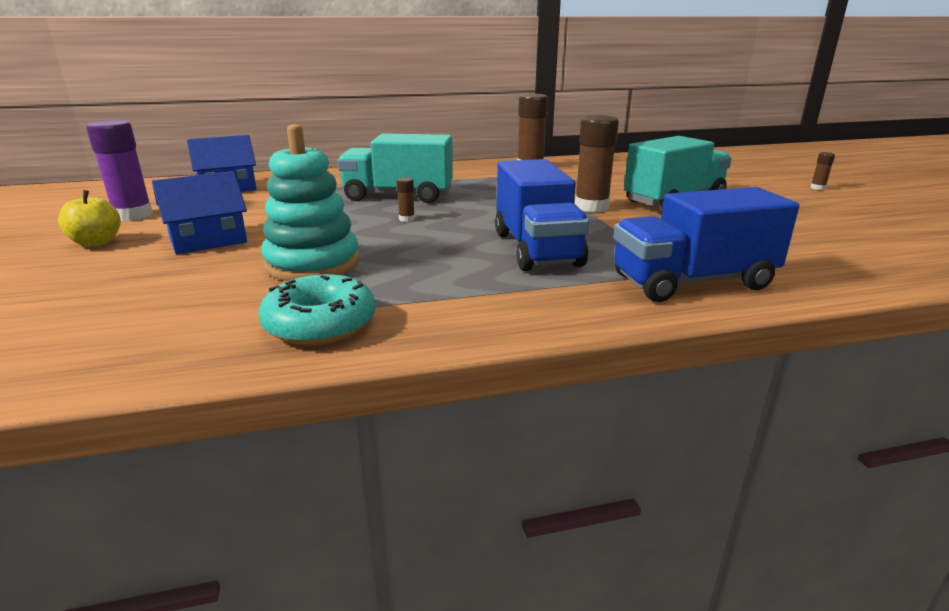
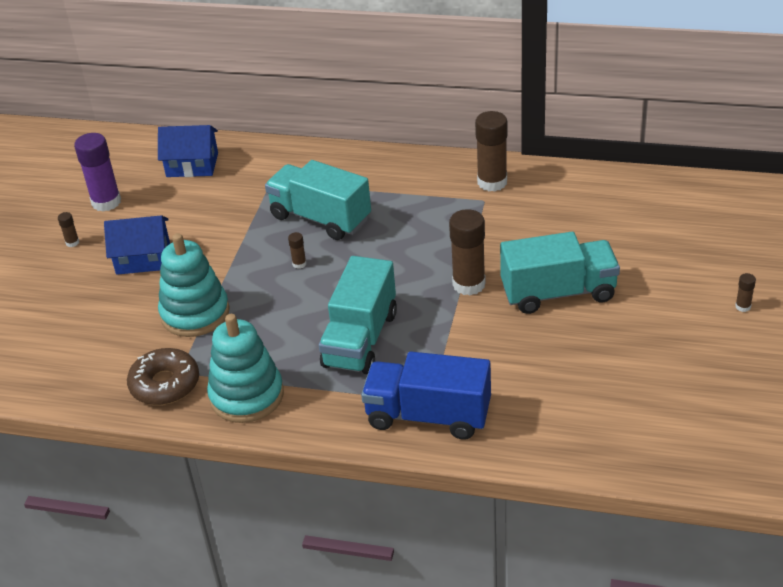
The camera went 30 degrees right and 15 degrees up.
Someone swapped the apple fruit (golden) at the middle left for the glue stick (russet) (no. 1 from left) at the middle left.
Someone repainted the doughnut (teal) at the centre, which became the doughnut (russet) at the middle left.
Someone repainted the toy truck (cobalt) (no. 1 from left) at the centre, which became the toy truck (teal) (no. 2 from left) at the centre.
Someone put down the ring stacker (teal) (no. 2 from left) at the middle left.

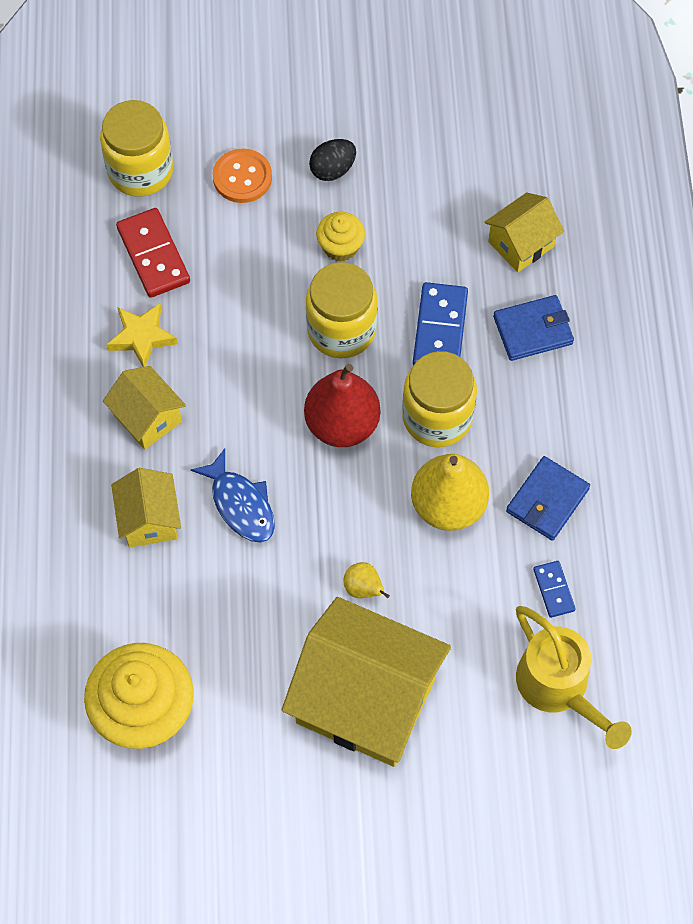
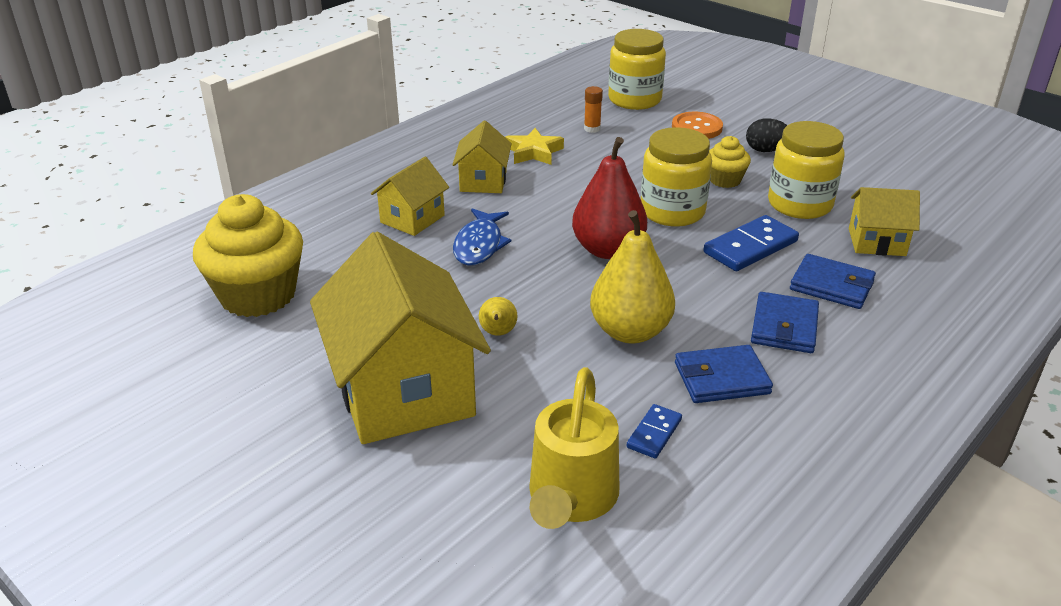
The camera went 45 degrees right and 30 degrees down.
Someone swapped the domino tile (crimson) at the top left for the glue stick (orange) at the top centre.
Someone carried the jar (golden) (no. 3 from left) from the centre to the top right.
Someone put down the card wallet (cobalt) (no. 2 from left) at the middle right.

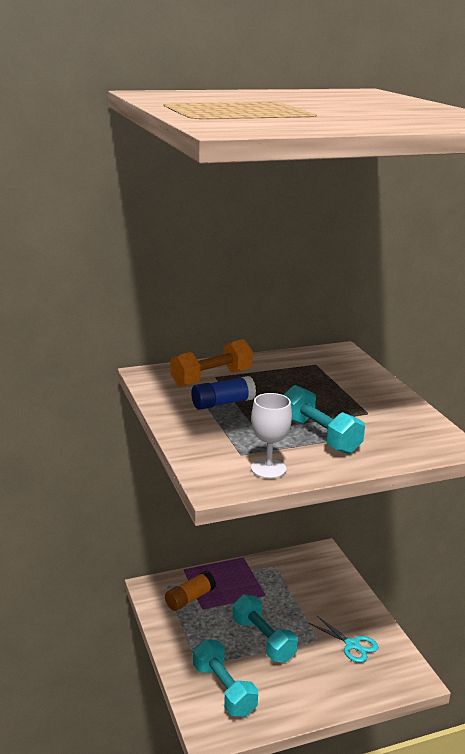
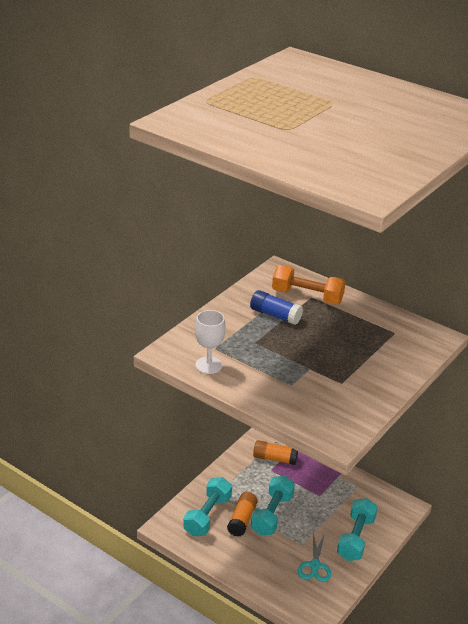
The camera went 55 degrees right and 10 degrees up.
Someone carried the dumbbell (teal) (no. 3 from left) from the middle right to the bottom right.
Someone put down the glue stick (orange) (no. 1 from left) at the bottom centre.

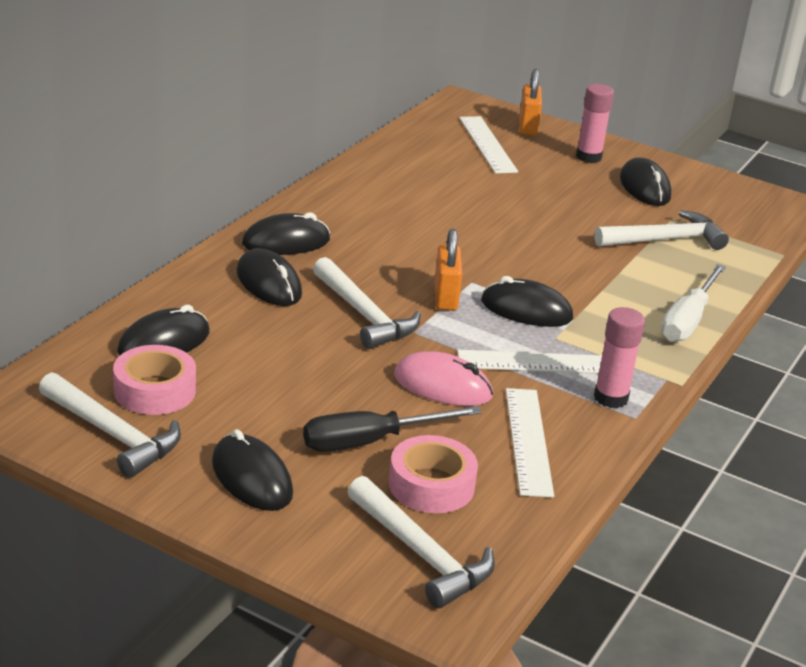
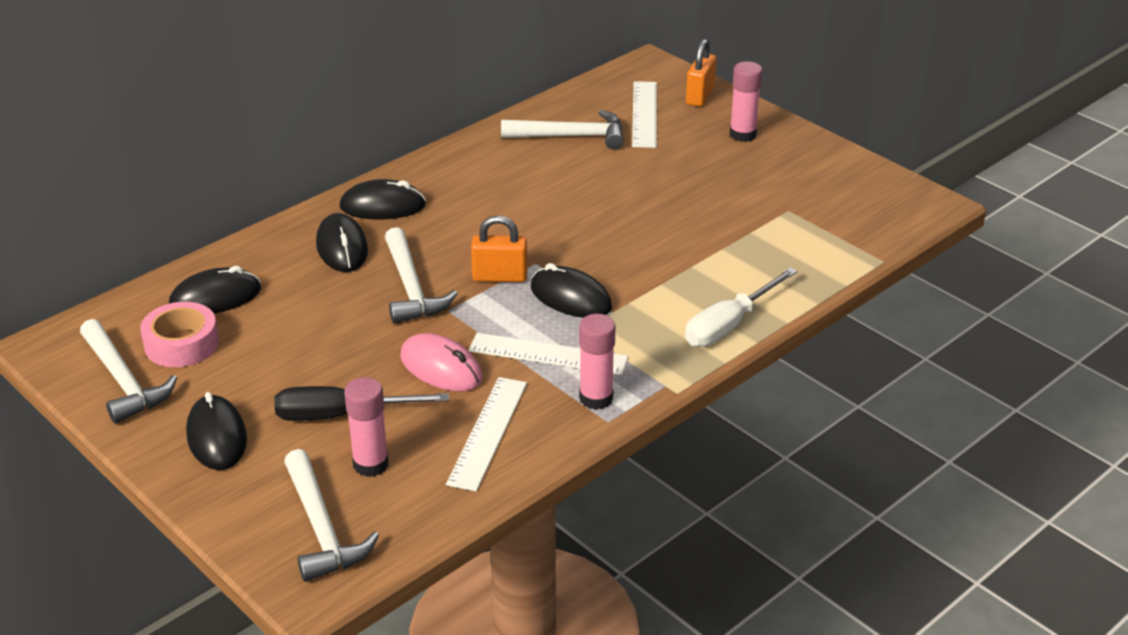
The camera went 20 degrees right and 5 degrees up.
Someone swapped the tape (rose-pink) (no. 2 from left) at the bottom centre for the glue stick (rose-pink) (no. 1 from left) at the bottom left.
Someone rotated the lock (orange) (no. 1 from left) at the centre by 75 degrees clockwise.
Someone carried the carpenter's hammer (pure white) (no. 4 from left) from the middle right to the top centre.
Someone took away the mouse (ebony) (no. 6 from left) at the top right.

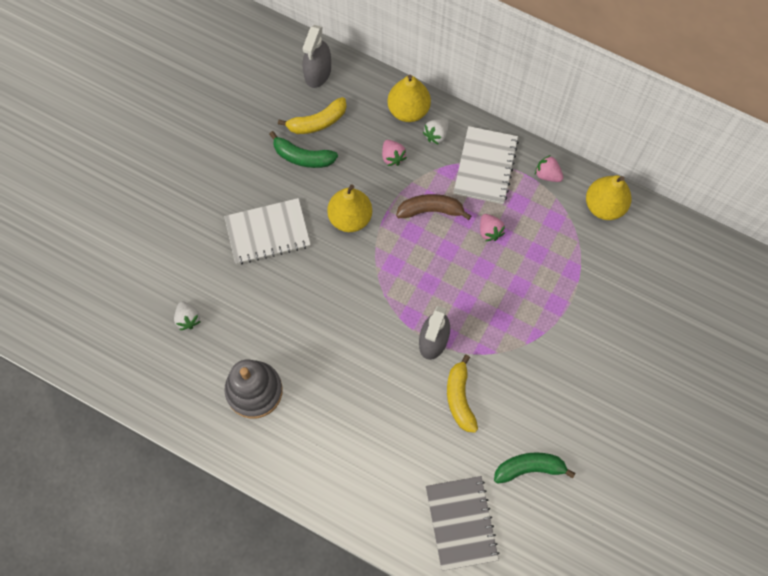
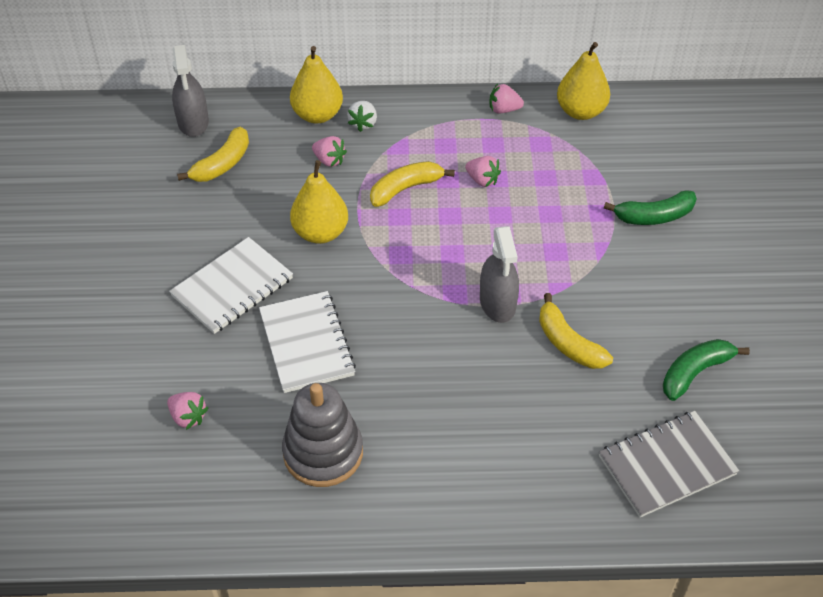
The camera went 30 degrees left and 20 degrees down.
Someone repainted the berry (pure white) (no. 1 from left) at the middle left, which became the berry (rose-pink) (no. 1 from left) at the bottom left.
Someone carried the toy banana (leaf-green) (no. 1 from left) from the top centre to the middle right.
Someone repainted the toy banana (russet) at the centre, which became the toy banana (golden) (no. 2 from left) at the top centre.
Someone rotated the notebook (grey) at the bottom centre by 75 degrees counterclockwise.
Someone carried the notebook (pure white) (no. 2 from left) from the top centre to the centre.

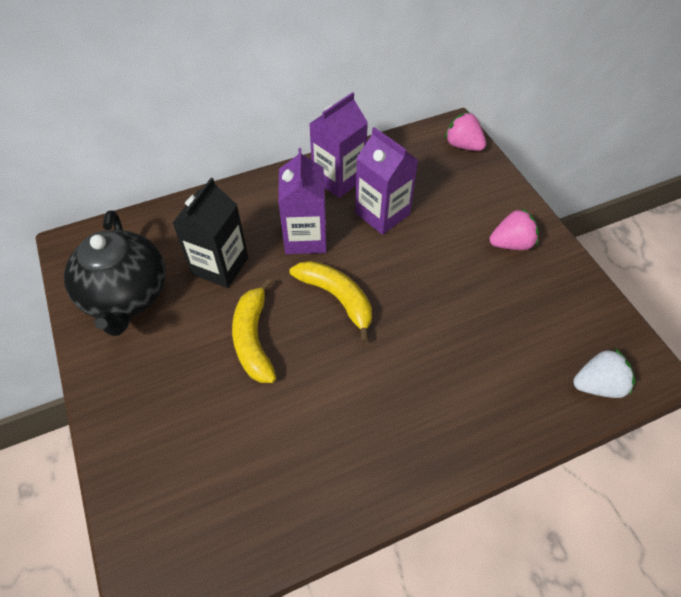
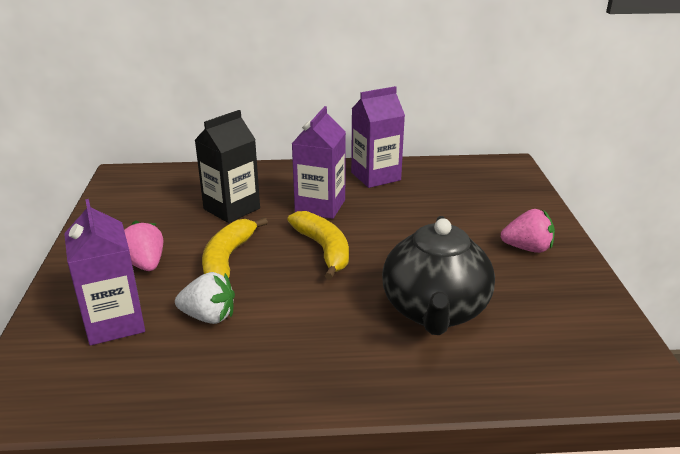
The camera went 20 degrees right and 25 degrees down.
Someone carried the teapot (ebony) from the middle left to the centre.
Someone carried the milk carton (violet) (no. 3 from left in the first image) from the top centre to the middle left.
Someone carried the berry (rose-pink) (no. 1 from left) from the top right to the middle left.
Someone carried the berry (pure white) from the middle right to the middle left.

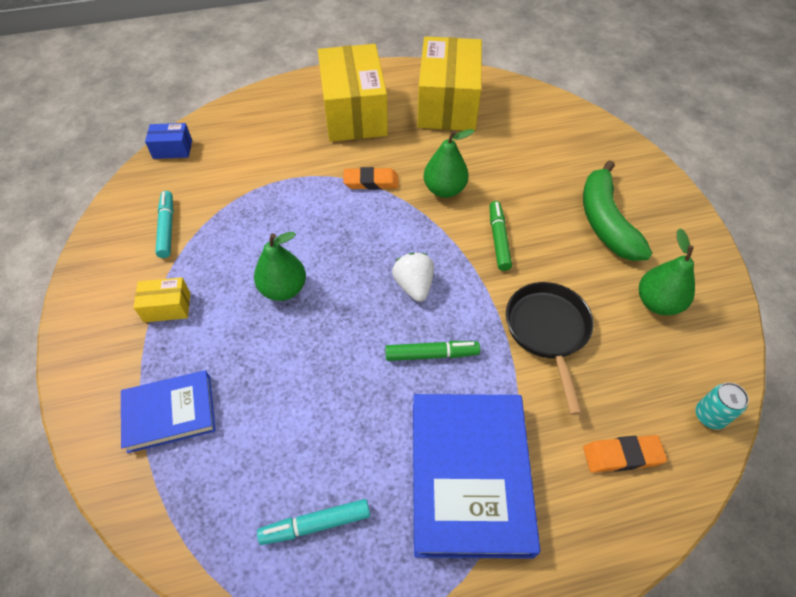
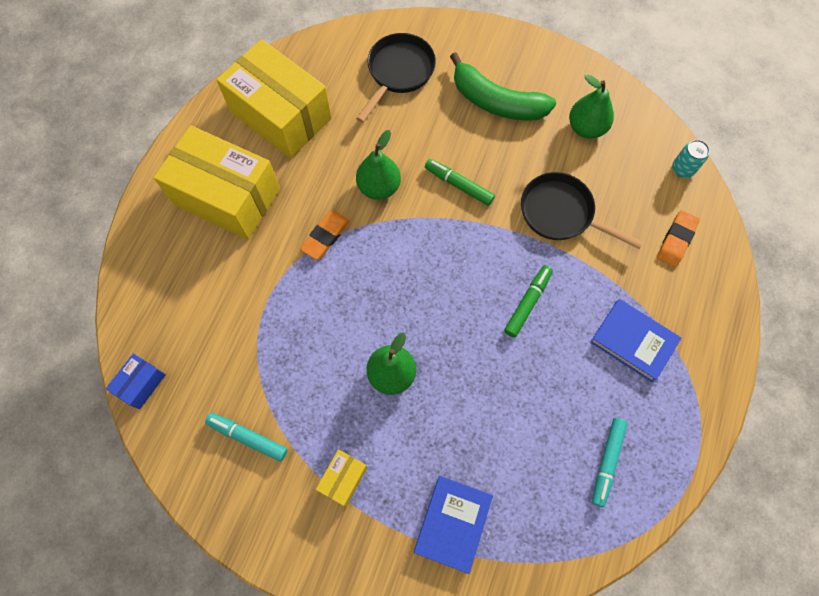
The camera went 55 degrees left and 15 degrees up.
Someone took away the berry (pure white) at the centre.
Someone scaled the book (cobalt) (no. 2 from left) at the bottom centre by 0.59.
Someone put down the pan (ebony) (no. 1 from left) at the top centre.

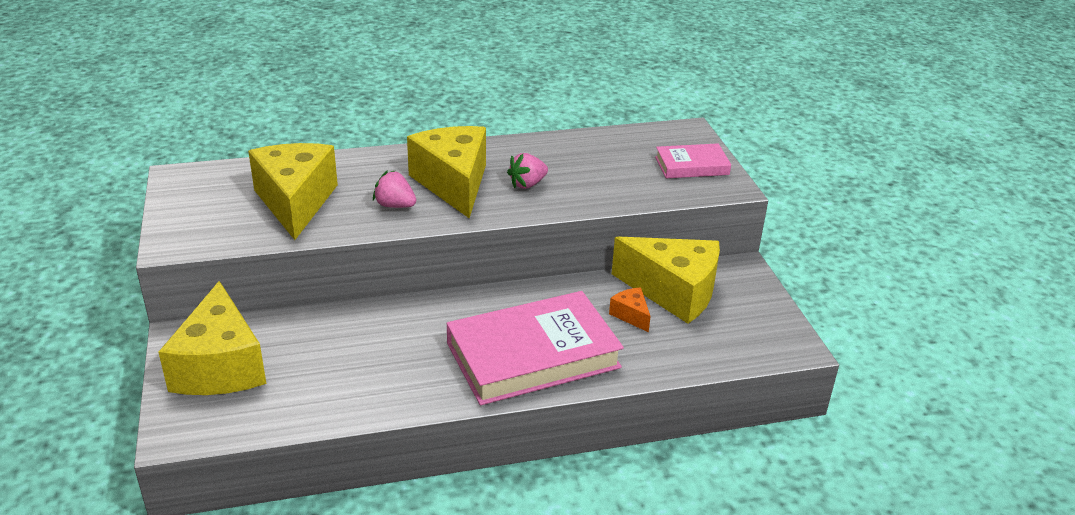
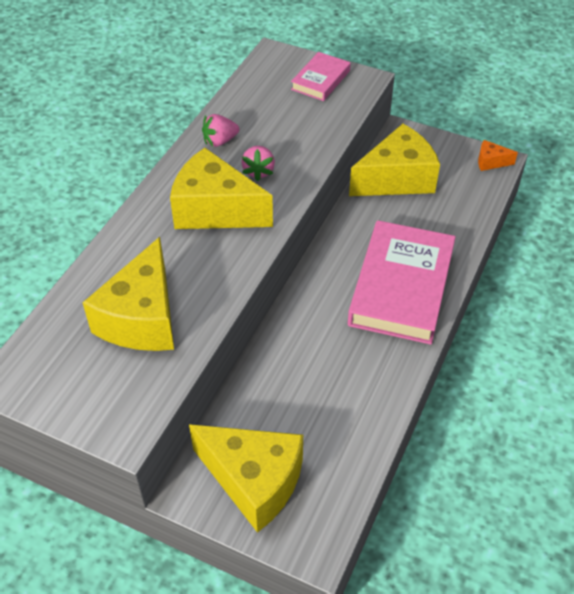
The camera went 50 degrees left and 15 degrees up.
Someone rotated the cheese wedge (golden) (no. 2 from left in the first image) at the middle left by 105 degrees counterclockwise.
Someone carried the berry (rose-pink) (no. 1 from left) from the centre to the top centre.
Someone carried the cheese wedge (orange) from the centre to the top right.

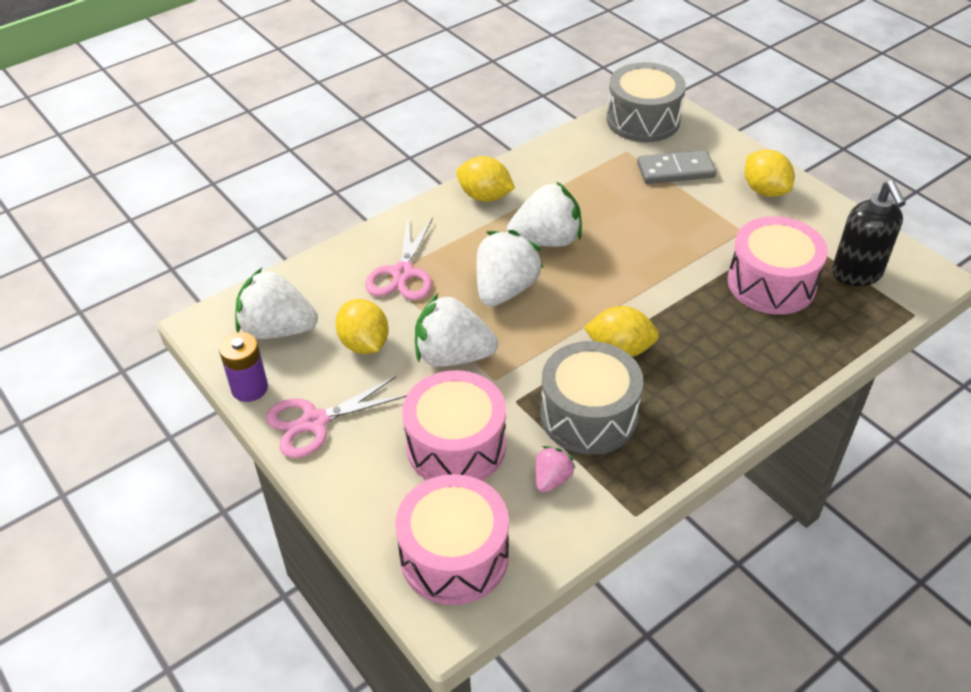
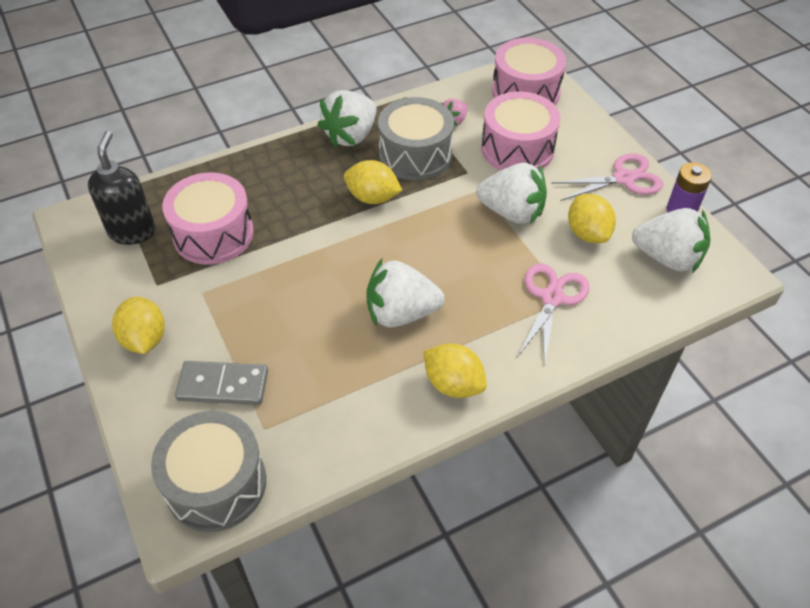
The camera went 170 degrees left and 5 degrees up.
Someone carried the berry (pure white) (no. 3 from left in the first image) from the centre to the top centre.

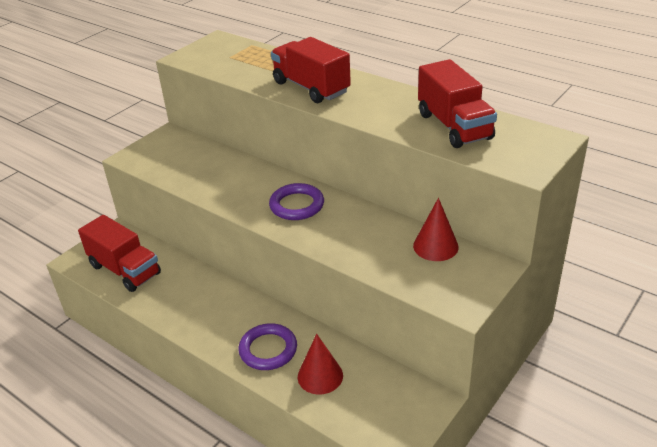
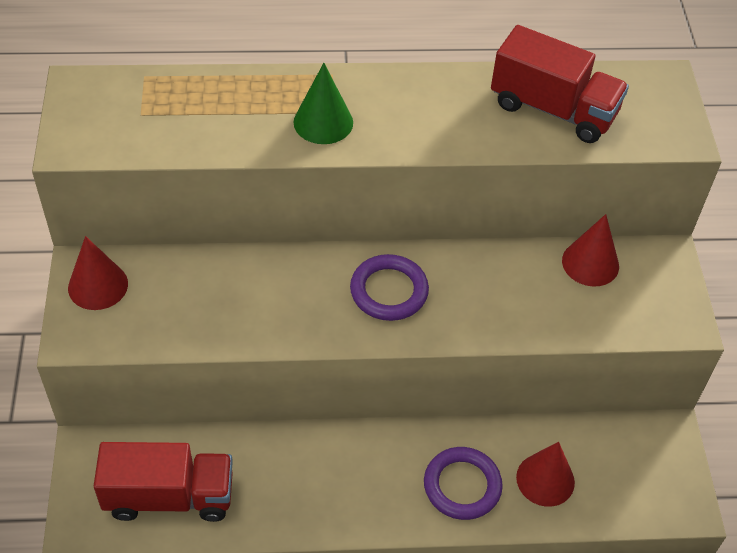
The camera went 45 degrees left and 15 degrees up.
Someone swapped the toy truck (crimson) (no. 2 from left) at the top centre for the cone shape (leaf-green) at the top centre.
Someone put down the cone shape (crimson) (no. 1 from left) at the middle left.

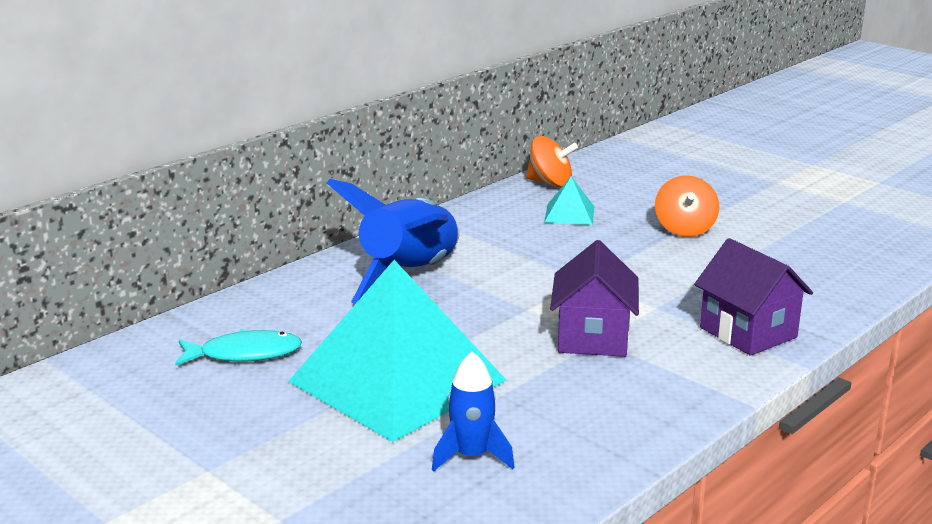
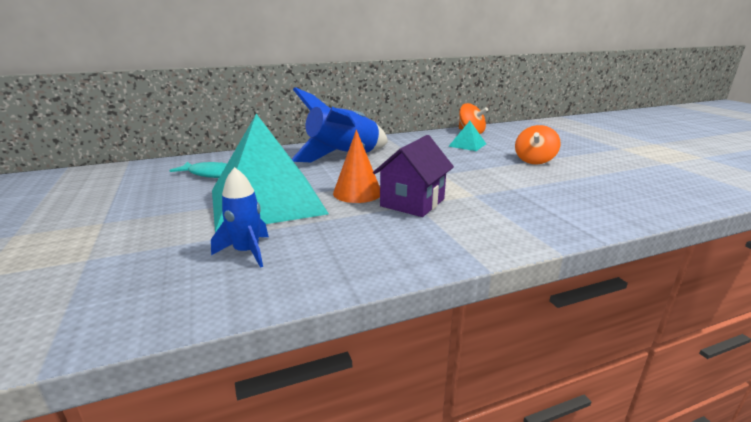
The camera went 25 degrees right and 0 degrees up.
Someone took away the toy house (violet) (no. 2 from left) at the middle right.
Someone put down the cone shape (orange) at the centre.

